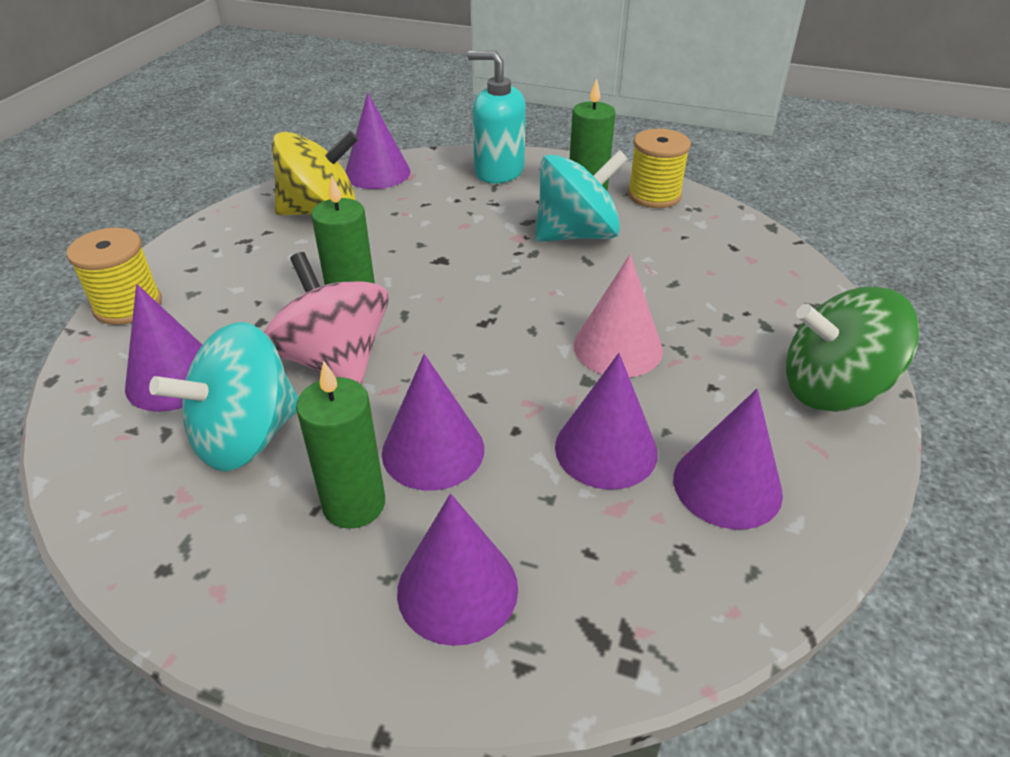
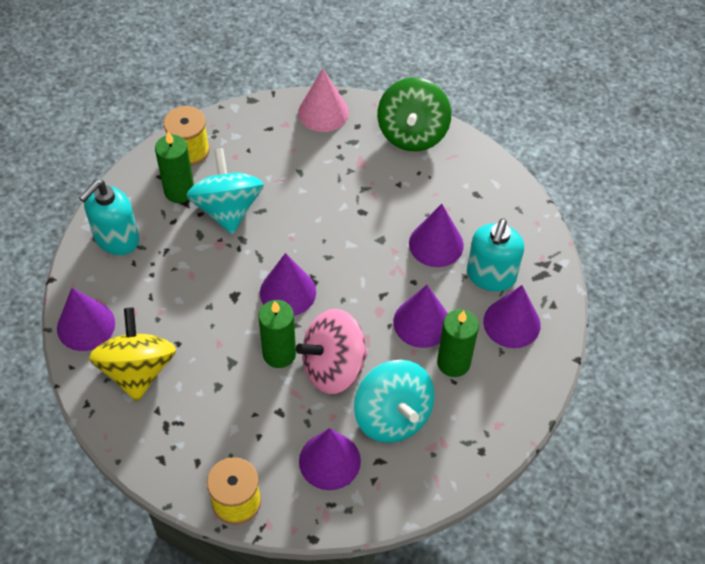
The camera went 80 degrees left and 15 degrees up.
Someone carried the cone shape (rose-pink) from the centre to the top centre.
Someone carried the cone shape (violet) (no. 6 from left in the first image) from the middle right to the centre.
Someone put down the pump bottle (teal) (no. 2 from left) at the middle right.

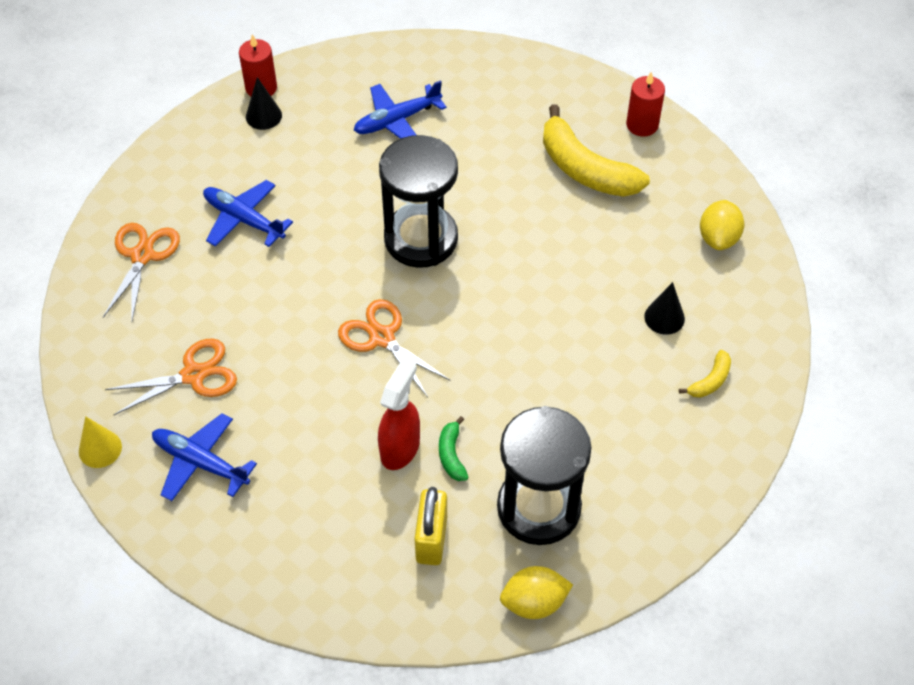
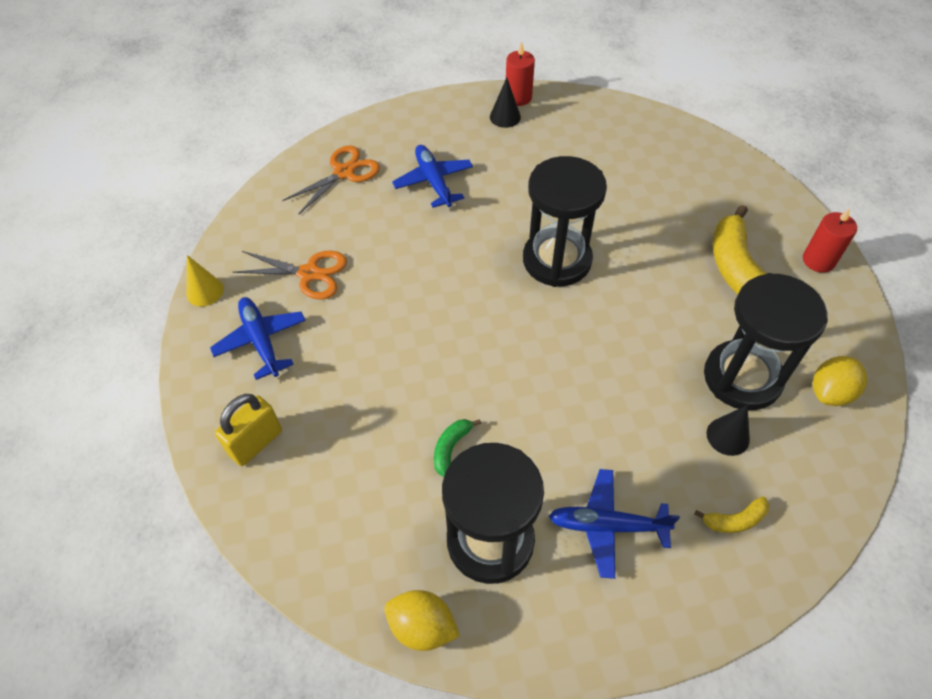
The camera went 35 degrees right and 0 degrees up.
Someone took away the scissors (orange) (no. 3 from left) at the centre.
Someone carried the toy plane (cobalt) (no. 3 from left) from the top centre to the bottom centre.
Someone took away the spray bottle (crimson) at the centre.
Someone carried the lock (golden) from the bottom centre to the middle left.
Someone put down the sandglass (ebony) (no. 3 from left) at the middle right.

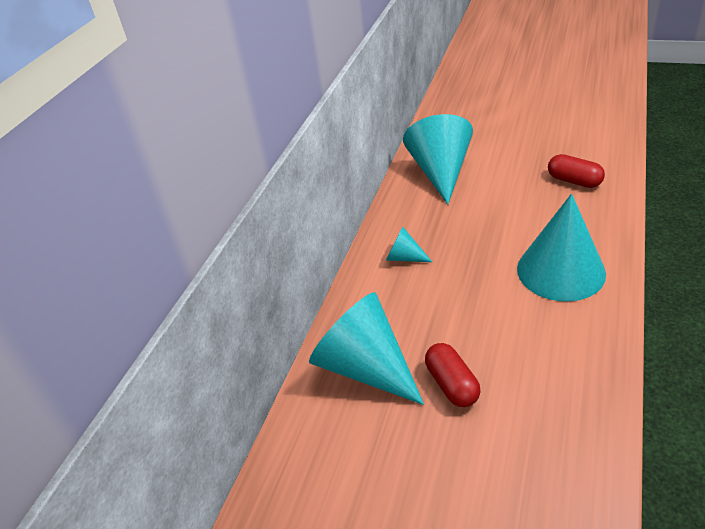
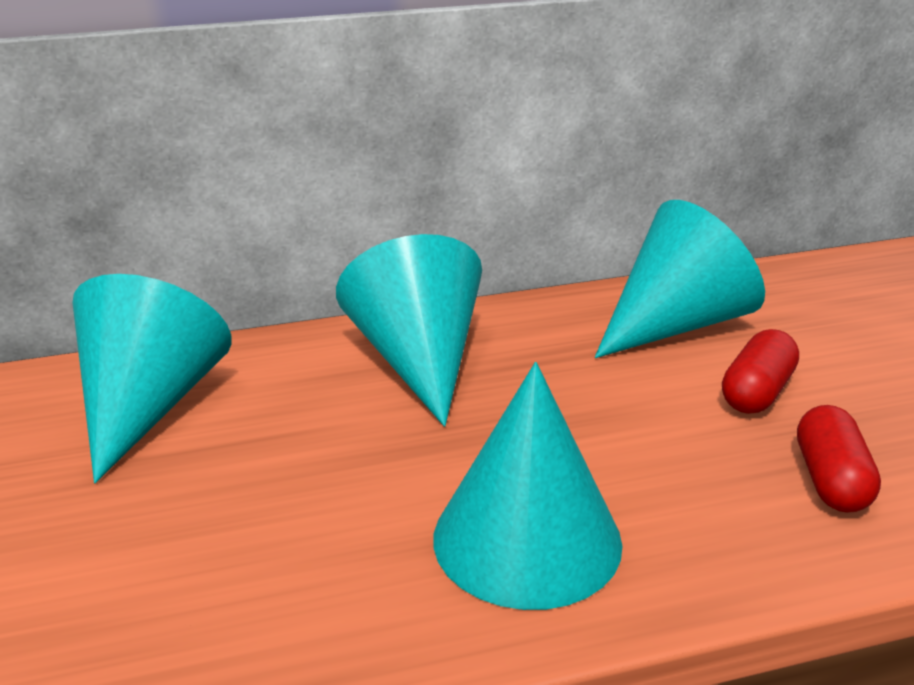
The camera went 50 degrees right and 10 degrees down.
Someone scaled the cone shape (teal) (no. 2 from left) at the centre by 2.13.
Someone carried the capsule (crimson) (no. 1 from left) from the bottom centre to the middle right.

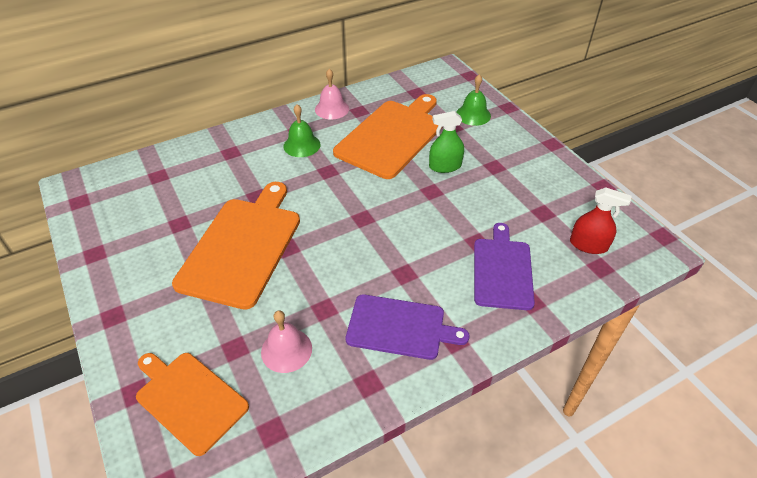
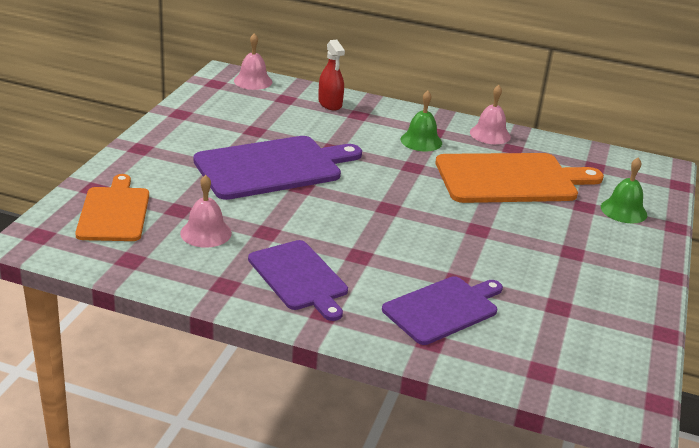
The camera went 45 degrees right and 15 degrees down.
Someone repainted the chopping board (orange) (no. 2 from left) at the middle left, which became the chopping board (violet) (no. 1 from left) at the centre.
Someone took away the spray bottle (leaf-green) at the top centre.
Someone carried the spray bottle (crimson) from the middle right to the top centre.
Someone put down the school bell (rose-pink) (no. 2 from left) at the top centre.

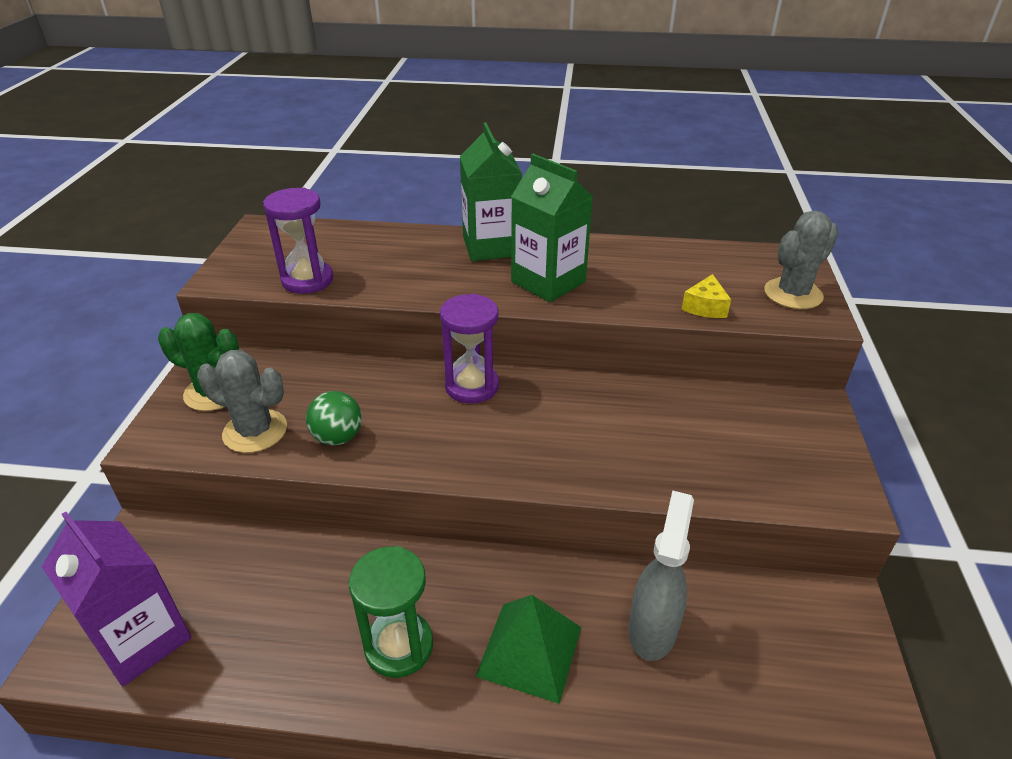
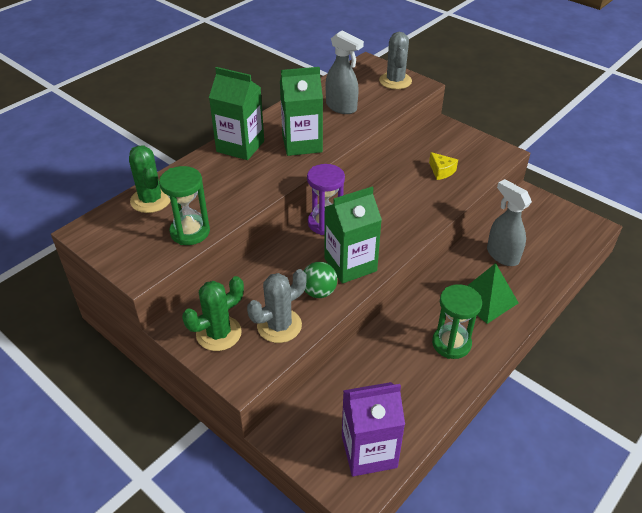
The camera went 55 degrees left and 5 degrees up.
Someone repainted the sandglass (violet) (no. 1 from left) at the top left, which became the sandglass (leaf-green) (no. 1 from left) at the middle left.
Someone carried the cheese wedge (golden) from the middle right to the top right.
Someone put down the cactus (leaf-green) (no. 1 from left) at the middle left.
Someone put down the milk carton (leaf-green) (no. 3 from left) at the centre.
Someone put down the spray bottle (grey) (no. 1 from left) at the top centre.

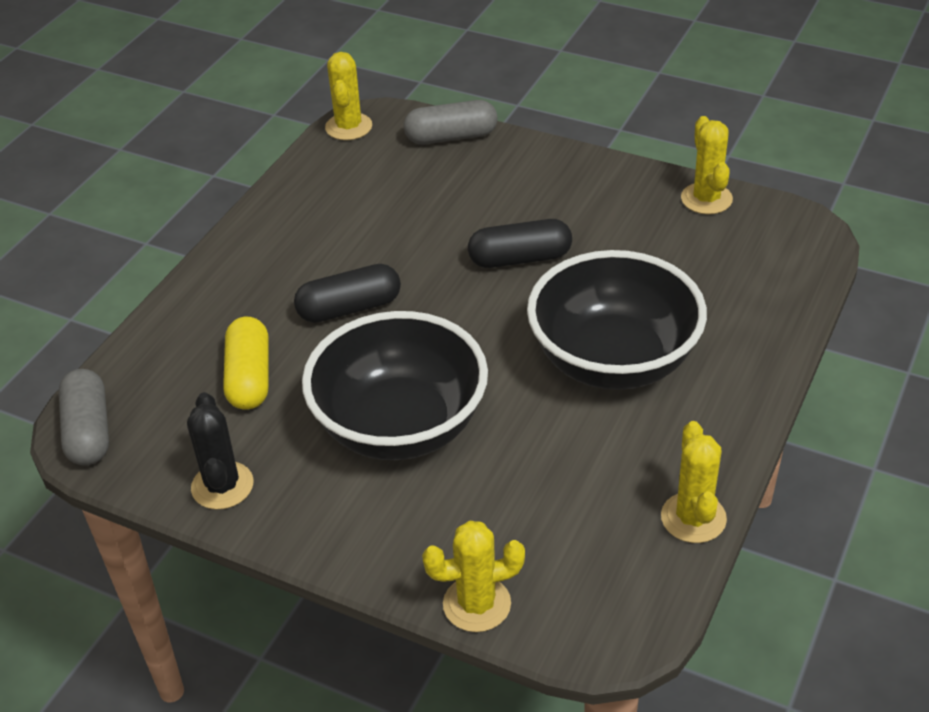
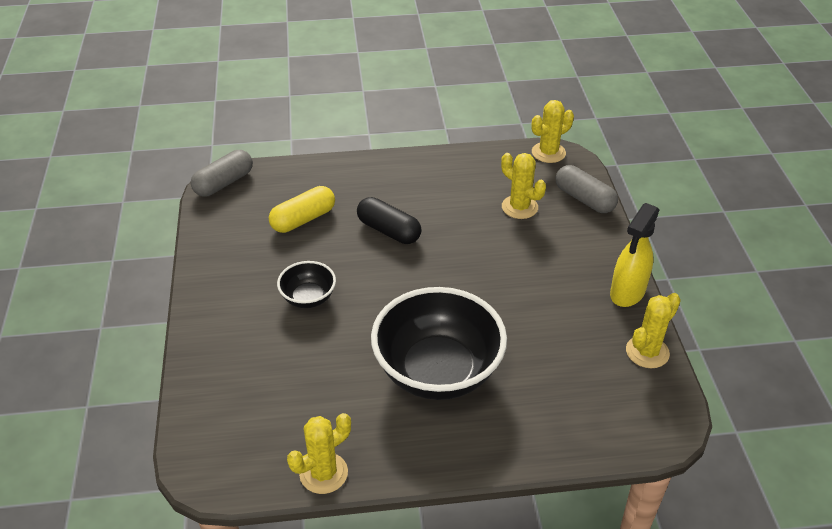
The camera went 55 degrees right and 0 degrees up.
Someone took away the cactus (ebony) at the middle left.
Someone scaled the bowl (ebony) (no. 1 from left) at the centre by 0.48.
Someone carried the cactus (golden) (no. 2 from left) from the bottom centre to the centre.
Someone took away the capsule (ebony) (no. 2 from left) at the centre.
Someone put down the spray bottle (golden) at the middle right.

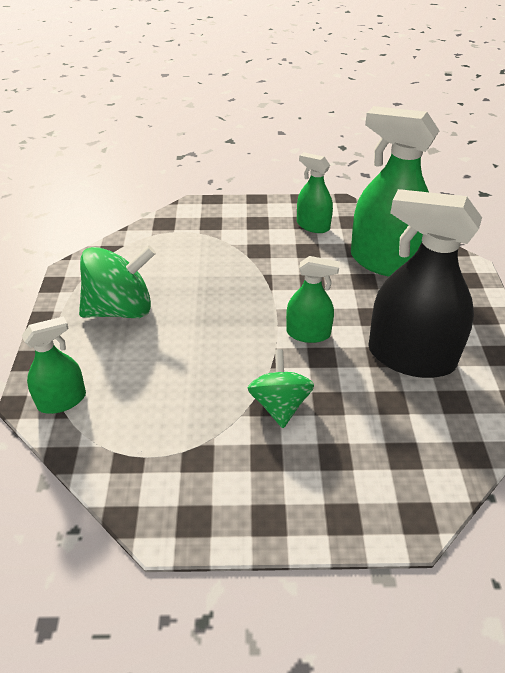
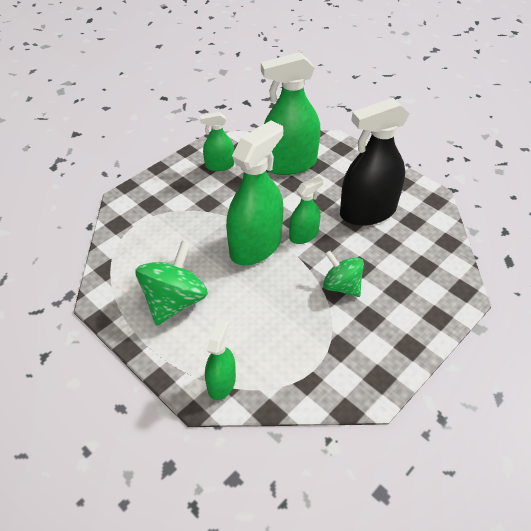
The camera went 45 degrees left and 5 degrees up.
Someone put down the spray bottle (leaf-green) (no. 3 from left) at the centre.

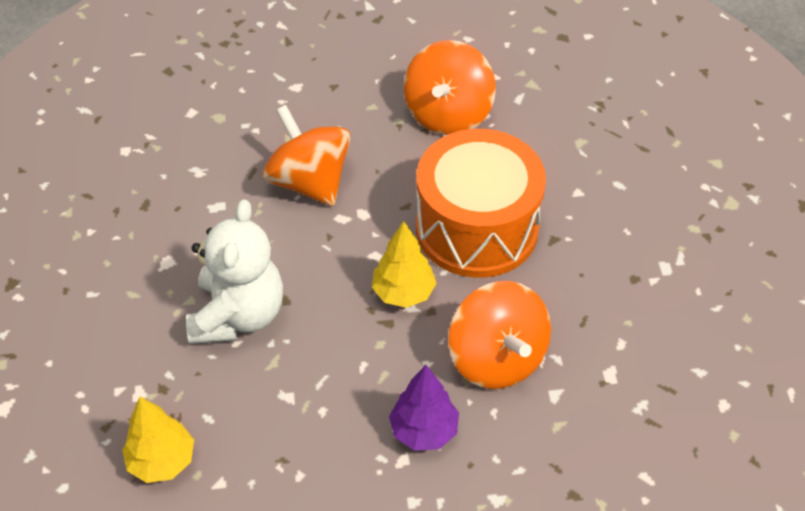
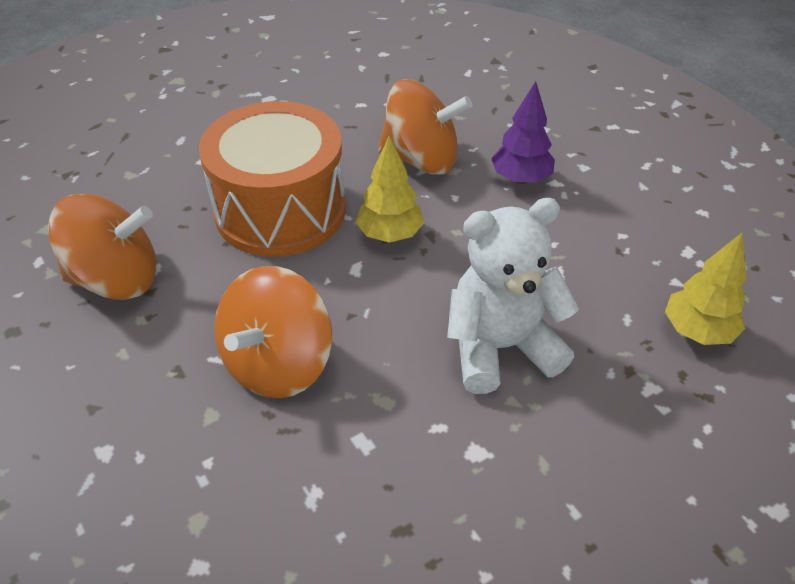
The camera went 115 degrees left and 5 degrees down.
Someone rotated the whirligig (orange) (no. 3 from left) at the centre by 60 degrees clockwise.

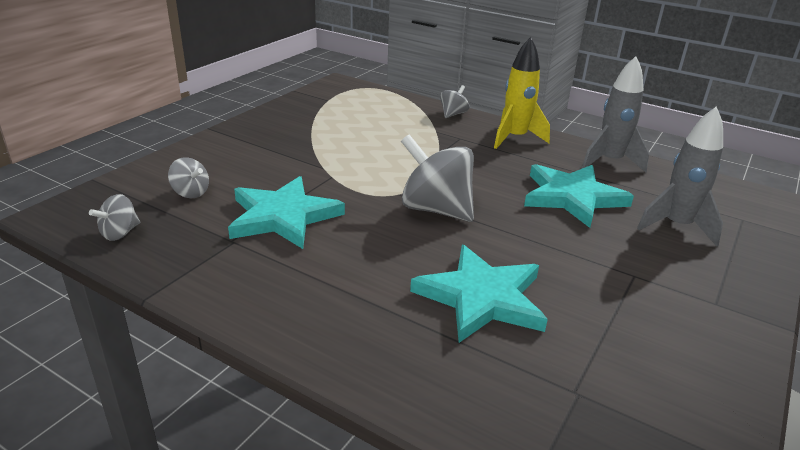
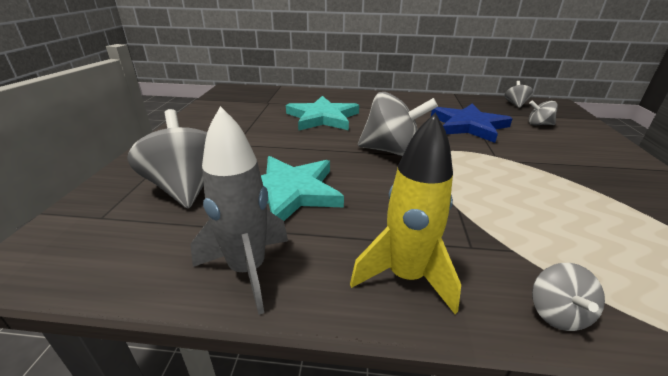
The camera went 155 degrees right and 0 degrees up.
Someone repainted the star (teal) (no. 1 from left) at the centre, which became the star (cobalt) at the top right.
Someone swapped the rocket (grey) (no. 2 from left) at the middle right for the whirligig (grey) (no. 1 from left) at the middle left.

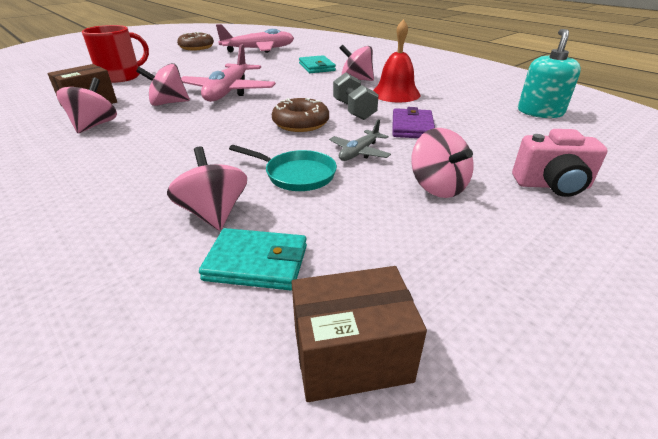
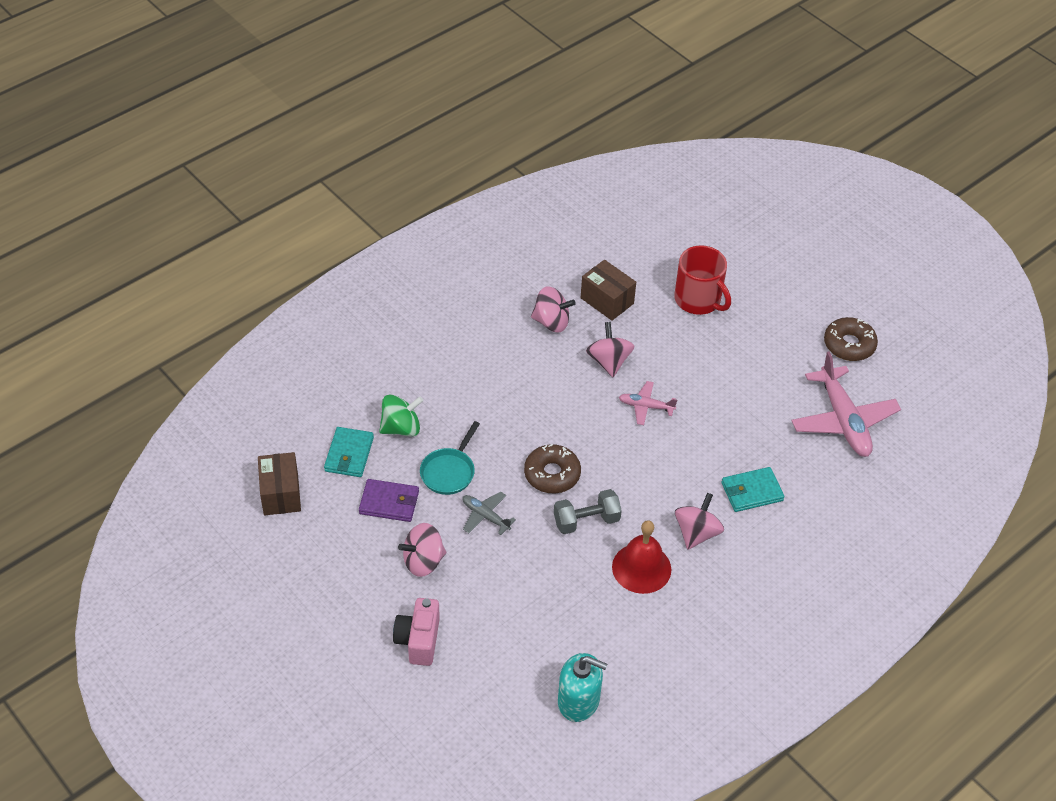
The camera went 90 degrees right and 15 degrees up.
Someone repainted the whirligig (rose-pink) (no. 3 from left) at the middle left, which became the whirligig (leaf-green) at the centre.
Someone scaled the toy plane (rose-pink) (no. 1 from left) at the top centre by 0.50.
Someone carried the card wallet (violet) from the top centre to the centre.

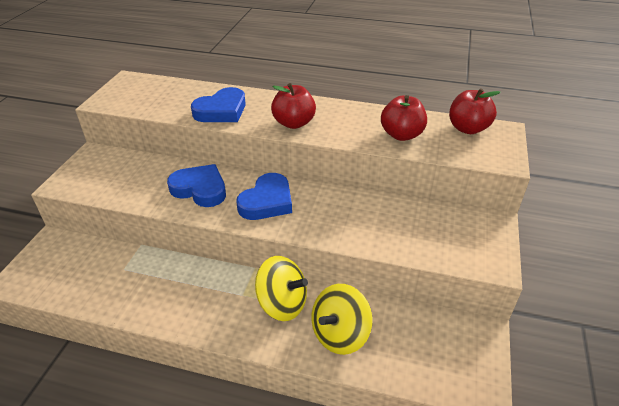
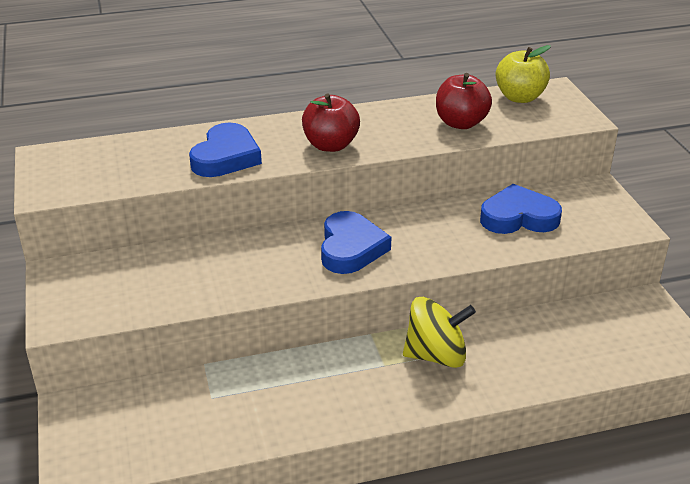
The camera went 30 degrees left and 5 degrees down.
Someone carried the heart (cobalt) (no. 1 from left in the first image) from the middle left to the middle right.
Someone took away the whirligig (golden) (no. 2 from left) at the bottom centre.
Someone repainted the apple fruit (crimson) (no. 3 from left) at the top right, which became the apple fruit (golden) at the top right.

